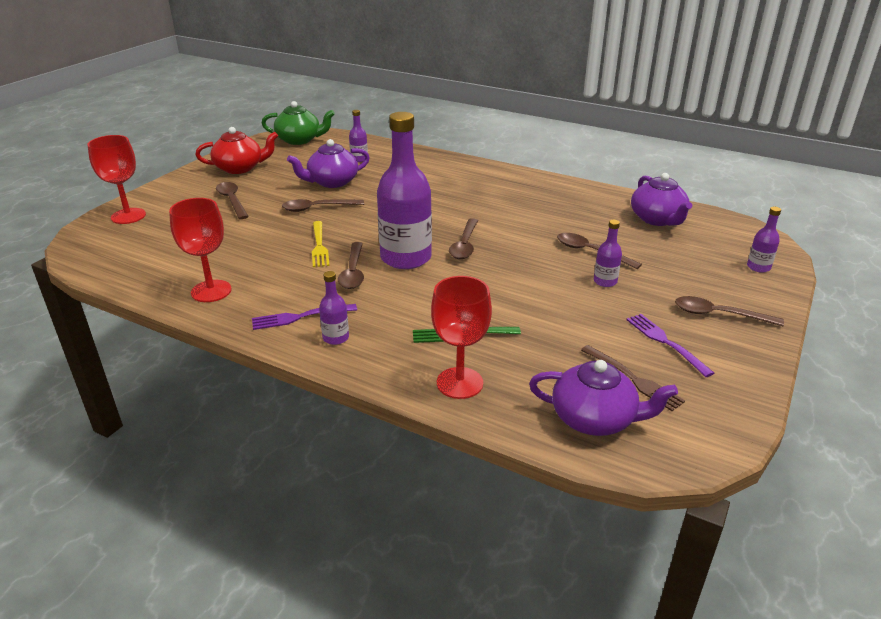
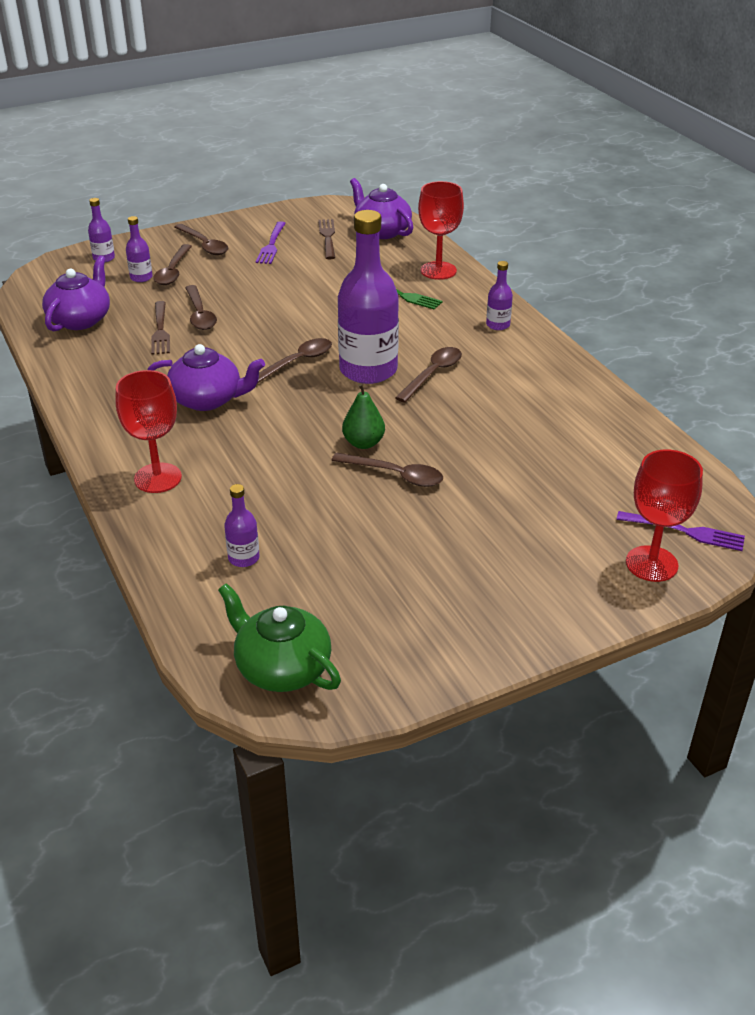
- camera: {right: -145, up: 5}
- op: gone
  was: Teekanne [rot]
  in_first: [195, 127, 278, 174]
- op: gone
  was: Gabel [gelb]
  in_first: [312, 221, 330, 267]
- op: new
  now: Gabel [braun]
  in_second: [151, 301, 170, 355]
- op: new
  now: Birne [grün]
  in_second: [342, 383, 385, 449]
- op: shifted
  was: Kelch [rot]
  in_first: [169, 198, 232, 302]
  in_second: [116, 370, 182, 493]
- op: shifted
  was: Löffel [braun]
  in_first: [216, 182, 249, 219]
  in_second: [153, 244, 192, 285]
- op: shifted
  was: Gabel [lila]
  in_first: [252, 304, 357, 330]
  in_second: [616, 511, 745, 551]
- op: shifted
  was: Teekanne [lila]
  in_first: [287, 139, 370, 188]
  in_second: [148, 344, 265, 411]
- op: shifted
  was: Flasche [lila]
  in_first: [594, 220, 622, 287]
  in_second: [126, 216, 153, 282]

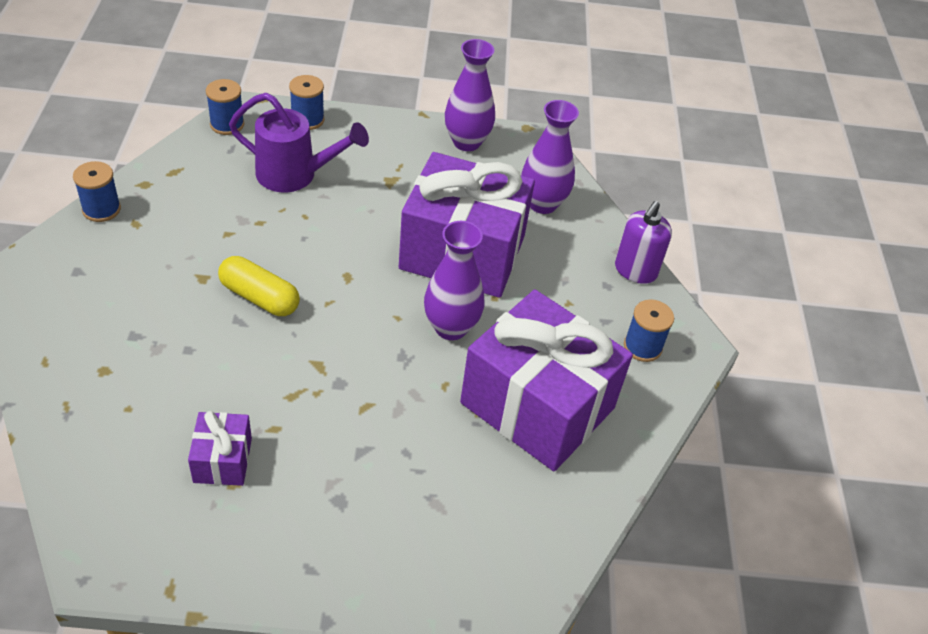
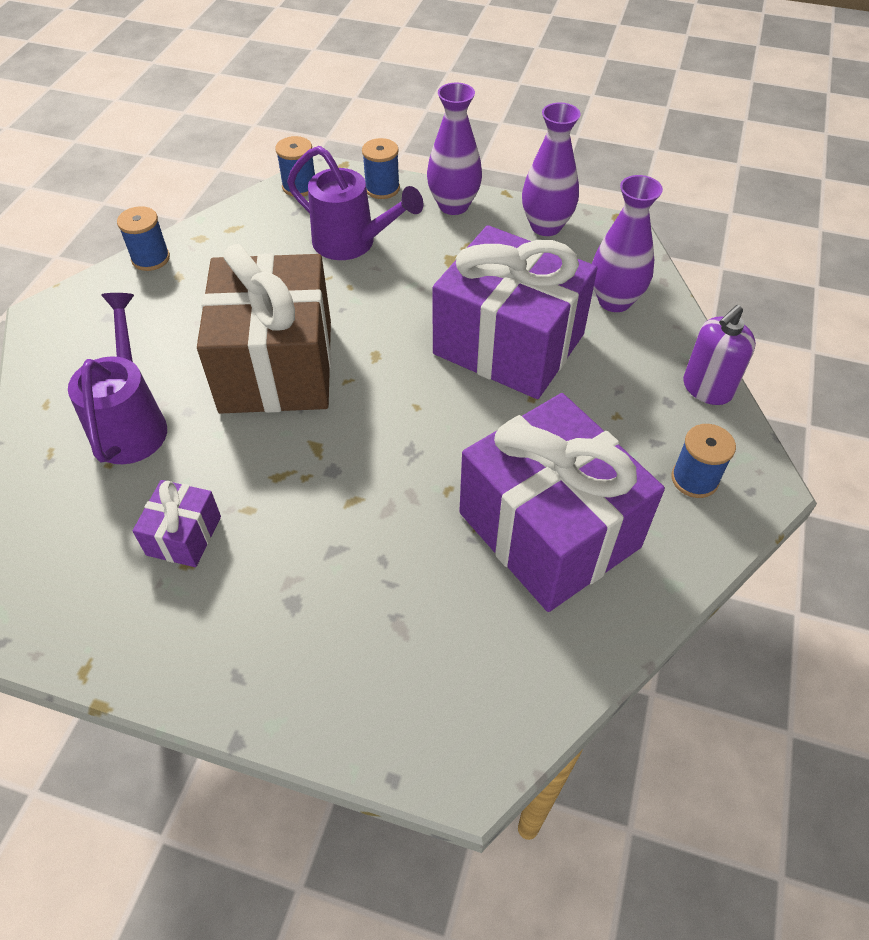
- camera: {right: 20, up: 5}
- op: new
  now: Gießkanne [lila]
  in_second: [68, 293, 167, 464]
- op: shifted
  was: Vase [lila]
  in_first: [424, 221, 485, 340]
  in_second: [427, 83, 482, 215]
- op: swapped
  was: Kapsel [gelb]
  now: Geschenk [braun]
  in_first: [218, 256, 300, 316]
  in_second: [197, 244, 331, 414]

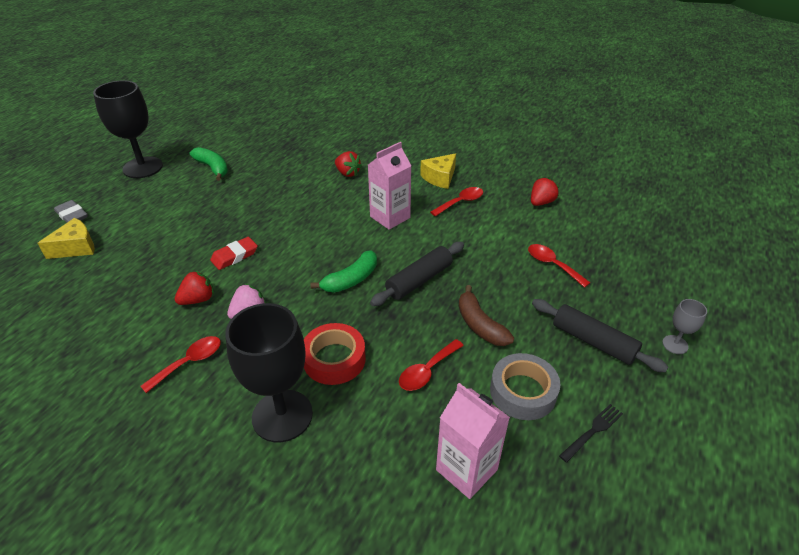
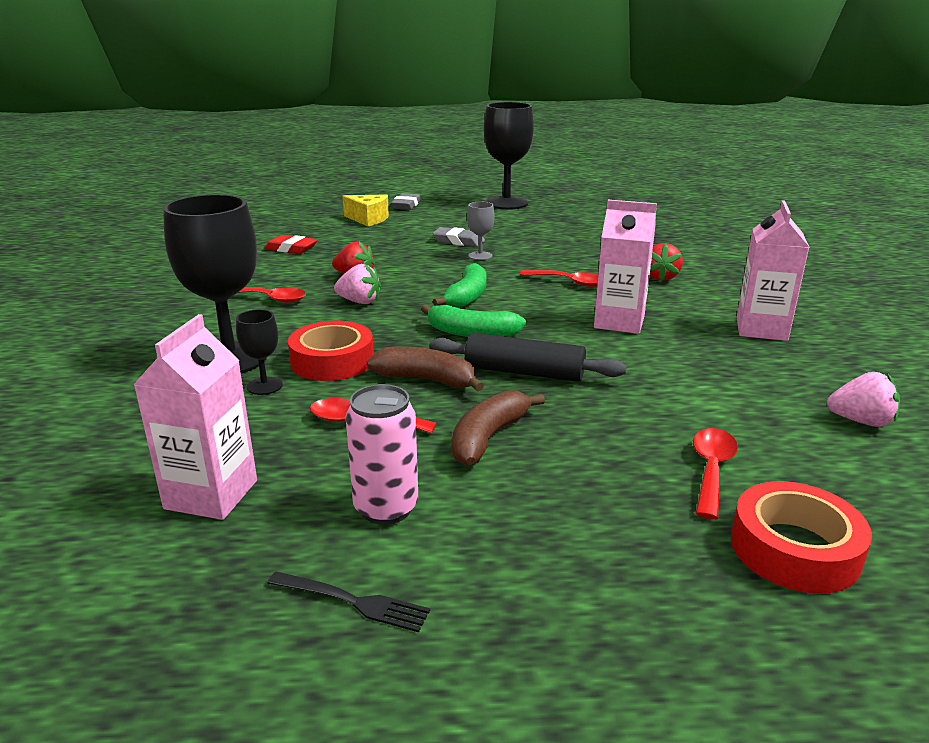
- camera: {right: 60, up: -15}
- op: gone
  was: Nudelholz [schwarz]
  in_first: [532, 299, 668, 373]
- op: new
  now: Kelch [schwarz]
  in_second: [236, 309, 283, 395]
- op: new
  now: Banane [braun]
  in_second: [367, 347, 484, 391]
- op: new
  now: Radiergummi [grau]
  in_second: [433, 227, 485, 247]
- op: new
  now: Klebeband [rot]
  in_second: [731, 481, 872, 594]
- op: shifted
  was: Banane [grün]
  in_first: [190, 147, 228, 181]
  in_second: [433, 263, 487, 308]
- op: shifted
  was: Radiergummi [rot]
  in_first: [210, 237, 258, 270]
  in_second: [264, 235, 318, 254]
- op: shifted
  was: Löffel [rot]
  in_first: [430, 187, 483, 216]
  in_second: [519, 270, 598, 287]
- op: shifted
  was: Kelch [grau]
  in_first: [662, 299, 707, 354]
  in_second: [467, 202, 494, 260]
- op: swapped
  was: Käse [gelb]
  now: Getränkekarton [rosa]
  in_first: [420, 153, 456, 189]
  in_second: [736, 200, 809, 341]
- op: swapped
  was: Klebeband [grau]
  now: Dose [rosa]
  in_first: [490, 353, 561, 420]
  in_second: [345, 384, 418, 525]
- op: repainted
  was: Erdbeere [rot]
  now: Erdbeere [rosa]
  in_first: [531, 177, 559, 206]
  in_second: [827, 372, 900, 427]

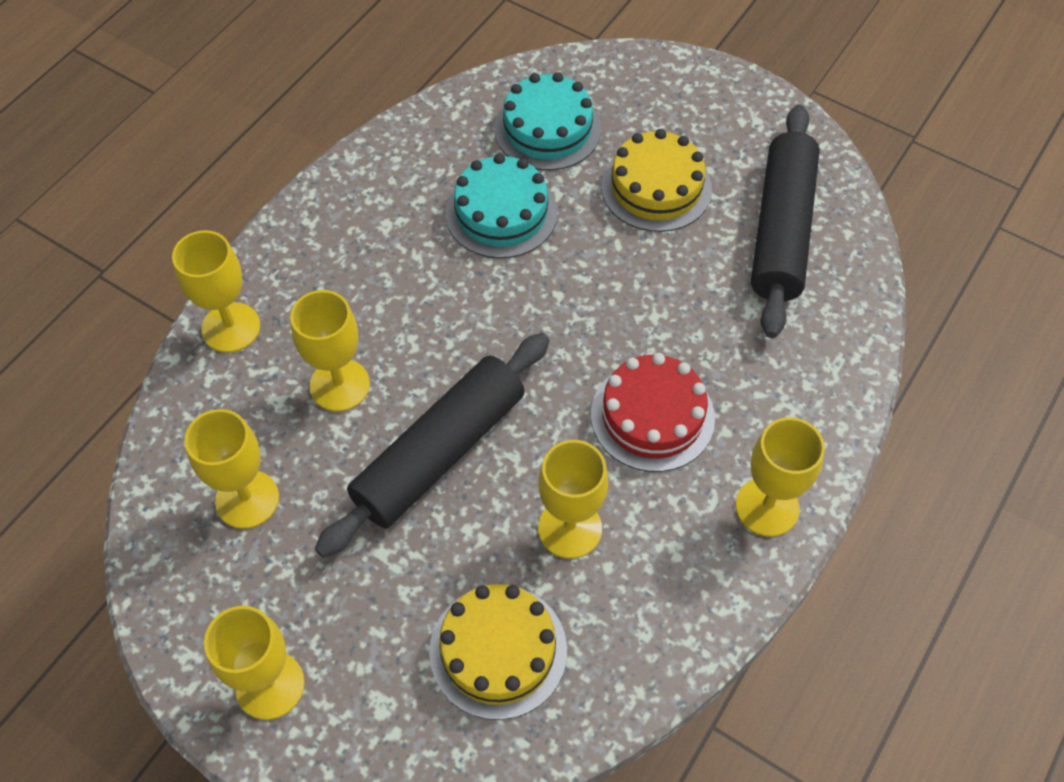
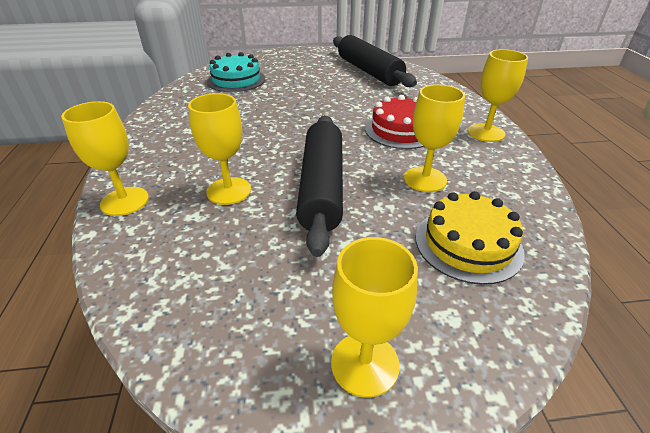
- camera: {right: -40, up: -20}
- op: gone
  was: Kelch [gelb]
  in_first: [185, 409, 279, 529]
- op: gone
  was: Kuchen [türkis]
  in_first: [446, 154, 558, 258]
- op: gone
  was: Kuchen [gelb]
  in_first: [601, 129, 712, 232]

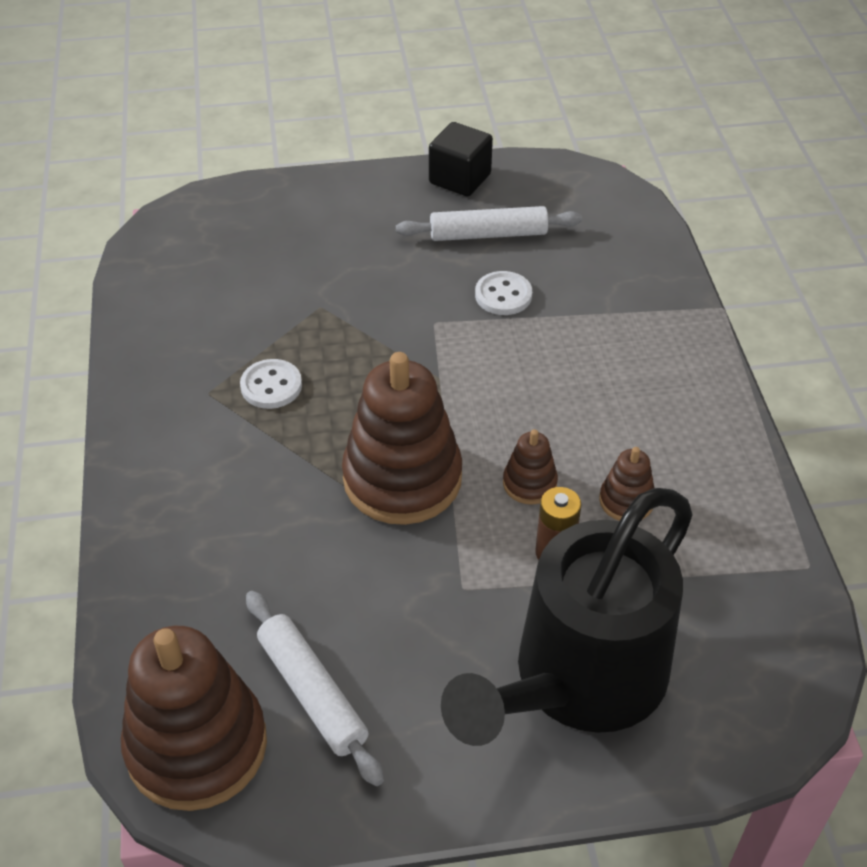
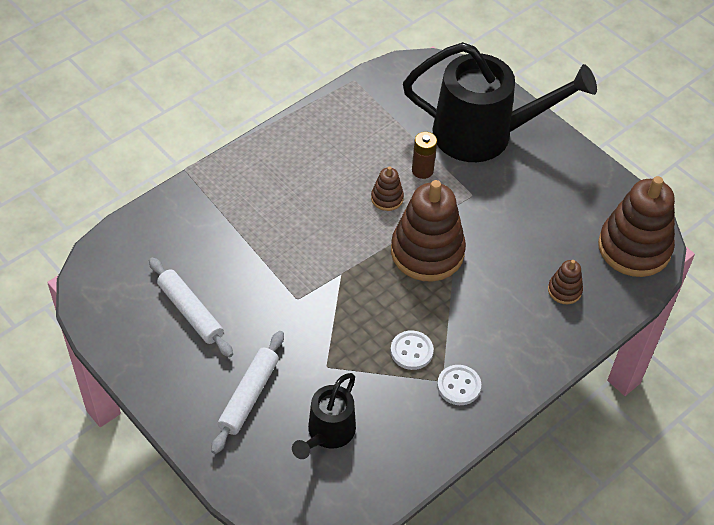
- camera: {right: -125, up: 5}
- op: gone
  was: Kubus [schwarz]
  in_first: [429, 122, 493, 196]
- op: new
  now: Gießkanne [schwarz]
  in_second: [292, 373, 356, 459]
- op: shifted
  was: Nudelholz [weiß]
  in_first: [246, 591, 384, 786]
  in_second: [211, 331, 284, 454]
- op: shifted
  was: Knopf [weiß]
  in_first: [475, 271, 532, 315]
  in_second: [437, 365, 481, 405]
- op: shifted
  was: Stapelspielzeug [braun]
  in_first: [599, 447, 654, 521]
  in_second: [548, 260, 583, 304]

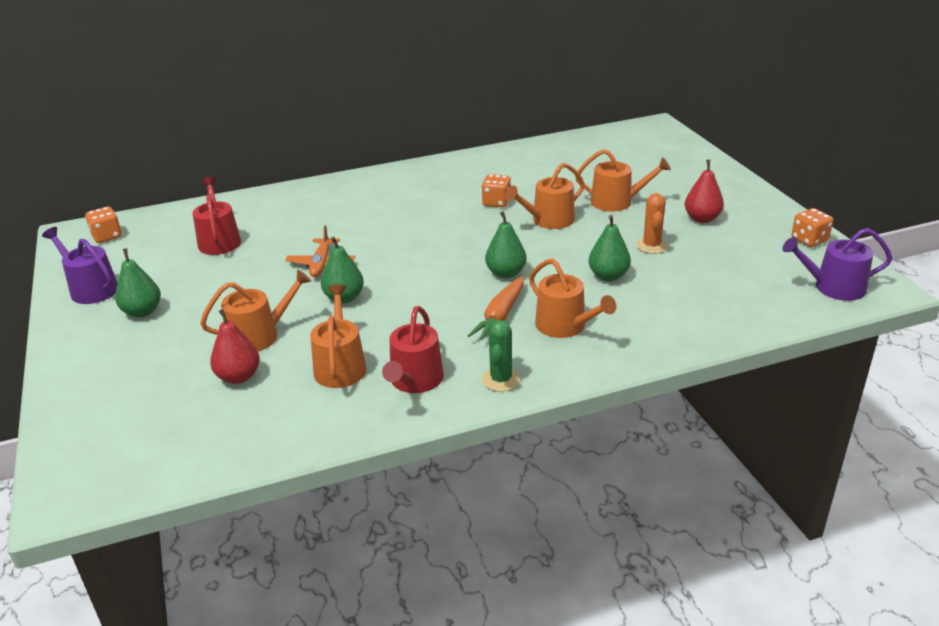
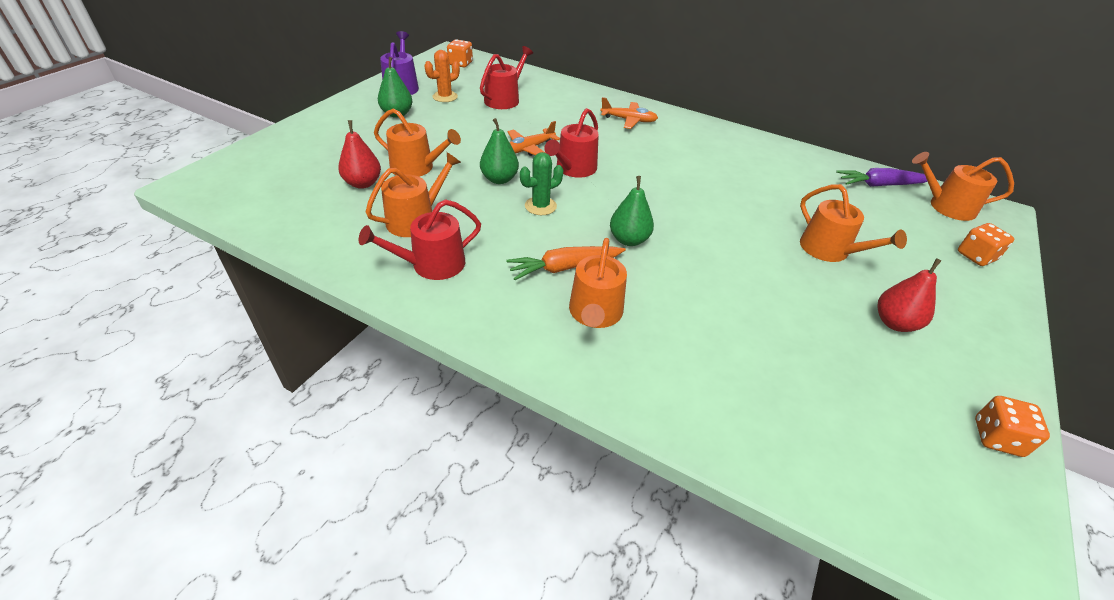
- camera: {right: 45, up: 10}
- op: gone
  was: Birne [grün]
  in_first: [589, 215, 631, 281]
- op: gone
  was: Gießkanne [lila]
  in_first: [782, 228, 892, 301]
- op: new
  now: Gießkanne [rot]
  in_second: [544, 108, 599, 178]
- op: new
  now: Flugzeug [orange]
  in_second: [600, 97, 658, 129]
- op: new
  now: Karotte [lila]
  in_second: [836, 168, 928, 187]
- op: shifted
  was: Spielwürfel [orange]
  in_first: [482, 174, 511, 207]
  in_second: [958, 223, 1014, 266]
- op: shifted
  was: Kaktus [grün]
  in_first: [482, 320, 520, 392]
  in_second: [520, 152, 563, 215]
- op: shifted
  was: Gießkanne [orange]
  in_first: [505, 163, 585, 229]
  in_second: [912, 152, 1014, 221]
- op: shifted
  was: Kaktus [orange]
  in_first: [636, 193, 668, 254]
  in_second: [424, 50, 460, 102]

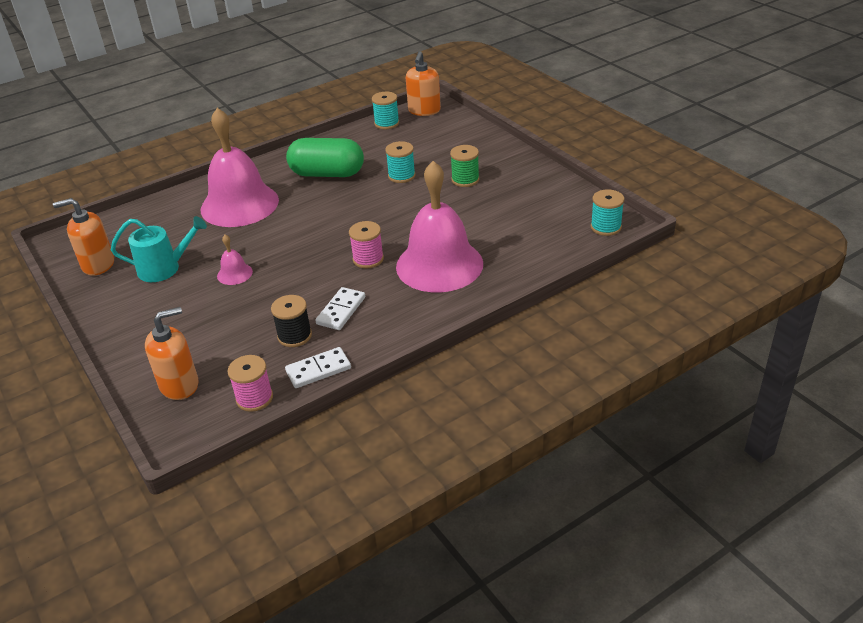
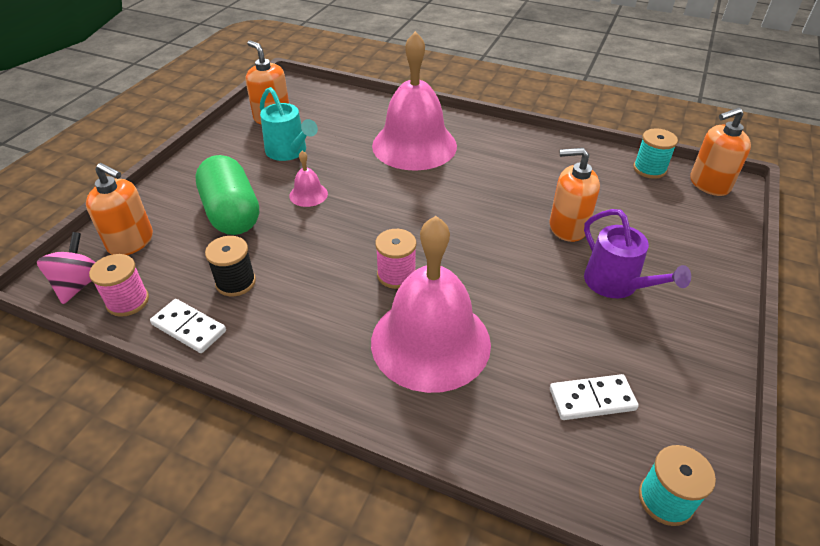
- camera: {right: 55, up: 5}
- op: new
  now: Kreisel [rosa]
  in_second: [37, 232, 96, 304]
- op: shifted
  was: Kapsel [grün]
  in_first: [286, 138, 364, 177]
  in_second: [195, 155, 259, 235]
- op: shifted
  was: Dominostein [weiß]
  in_first: [315, 287, 365, 330]
  in_second: [550, 374, 639, 420]
- op: swapped
  was: Garnrolle [türkis]
  now: Seifenspender [orange]
  in_first: [385, 141, 416, 183]
  in_second: [550, 148, 600, 242]
- op: swapped
  was: Garnrolle [grün]
  now: Gießkanne [lila]
  in_first: [450, 145, 480, 187]
  in_second: [584, 209, 691, 298]

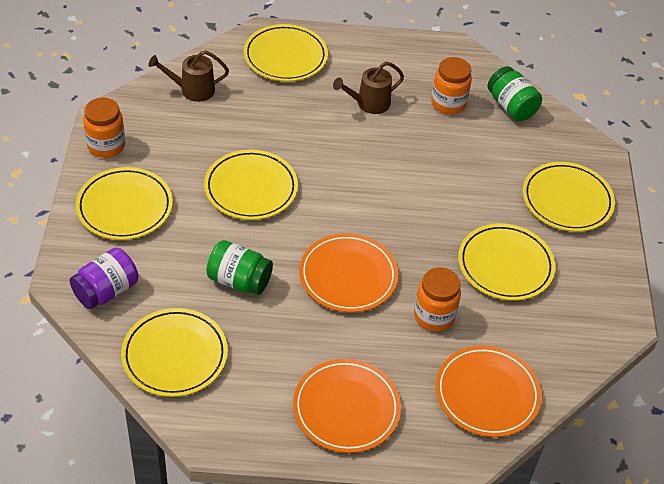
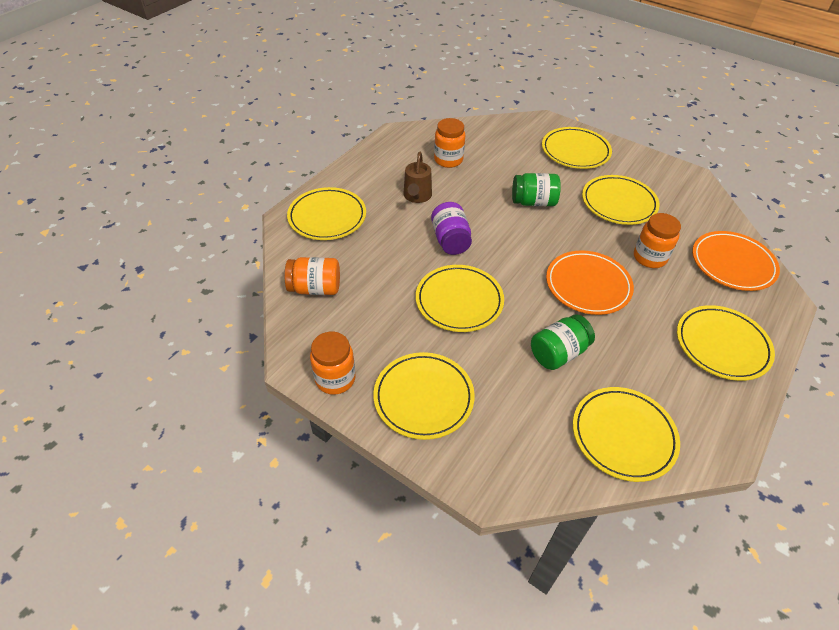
- camera: {right: -55, up: 0}
- op: shifted
  was: Einmachglas [lila]
  in_first: [70, 248, 139, 309]
  in_second: [431, 202, 472, 255]
- op: shifted
  was: Einmachglas [grün]
  in_first: [488, 66, 542, 121]
  in_second: [512, 173, 561, 206]
- op: swapped
  was: Gießkanne [braun]
  now: Einmachglas [orange]
  in_first: [148, 50, 229, 102]
  in_second: [285, 257, 340, 295]
- op: repainted
  was: Teller [orange]
  now: Teller [gelb]
  in_first: [293, 359, 401, 453]
  in_second: [677, 305, 775, 381]

